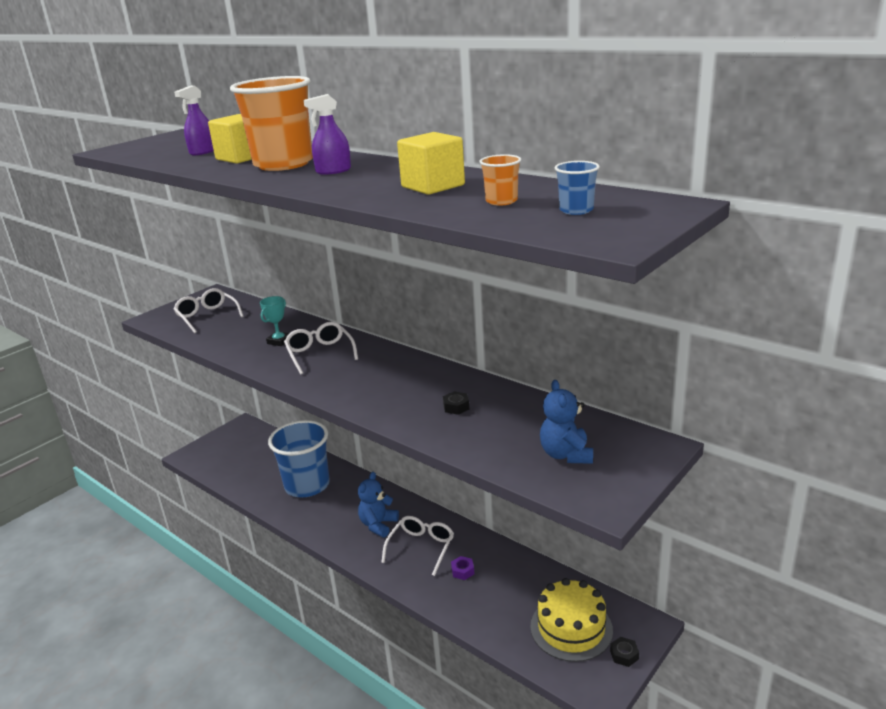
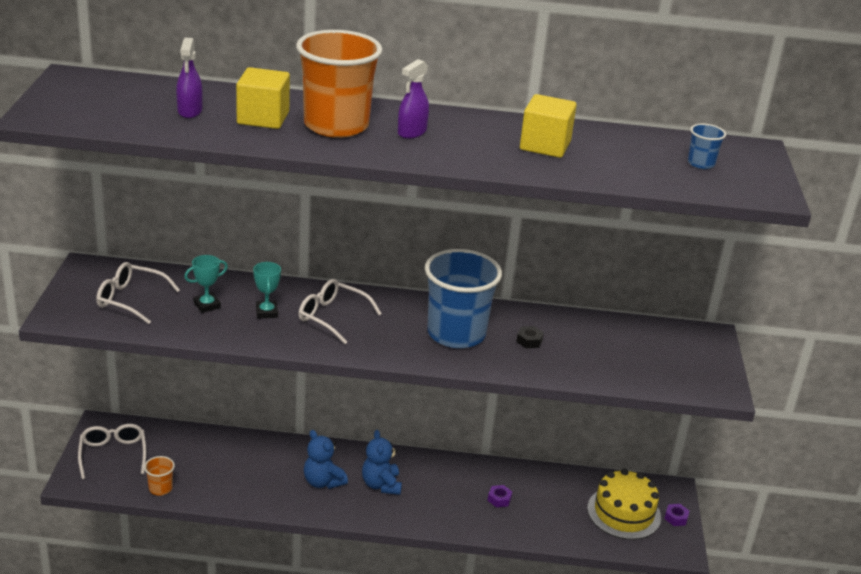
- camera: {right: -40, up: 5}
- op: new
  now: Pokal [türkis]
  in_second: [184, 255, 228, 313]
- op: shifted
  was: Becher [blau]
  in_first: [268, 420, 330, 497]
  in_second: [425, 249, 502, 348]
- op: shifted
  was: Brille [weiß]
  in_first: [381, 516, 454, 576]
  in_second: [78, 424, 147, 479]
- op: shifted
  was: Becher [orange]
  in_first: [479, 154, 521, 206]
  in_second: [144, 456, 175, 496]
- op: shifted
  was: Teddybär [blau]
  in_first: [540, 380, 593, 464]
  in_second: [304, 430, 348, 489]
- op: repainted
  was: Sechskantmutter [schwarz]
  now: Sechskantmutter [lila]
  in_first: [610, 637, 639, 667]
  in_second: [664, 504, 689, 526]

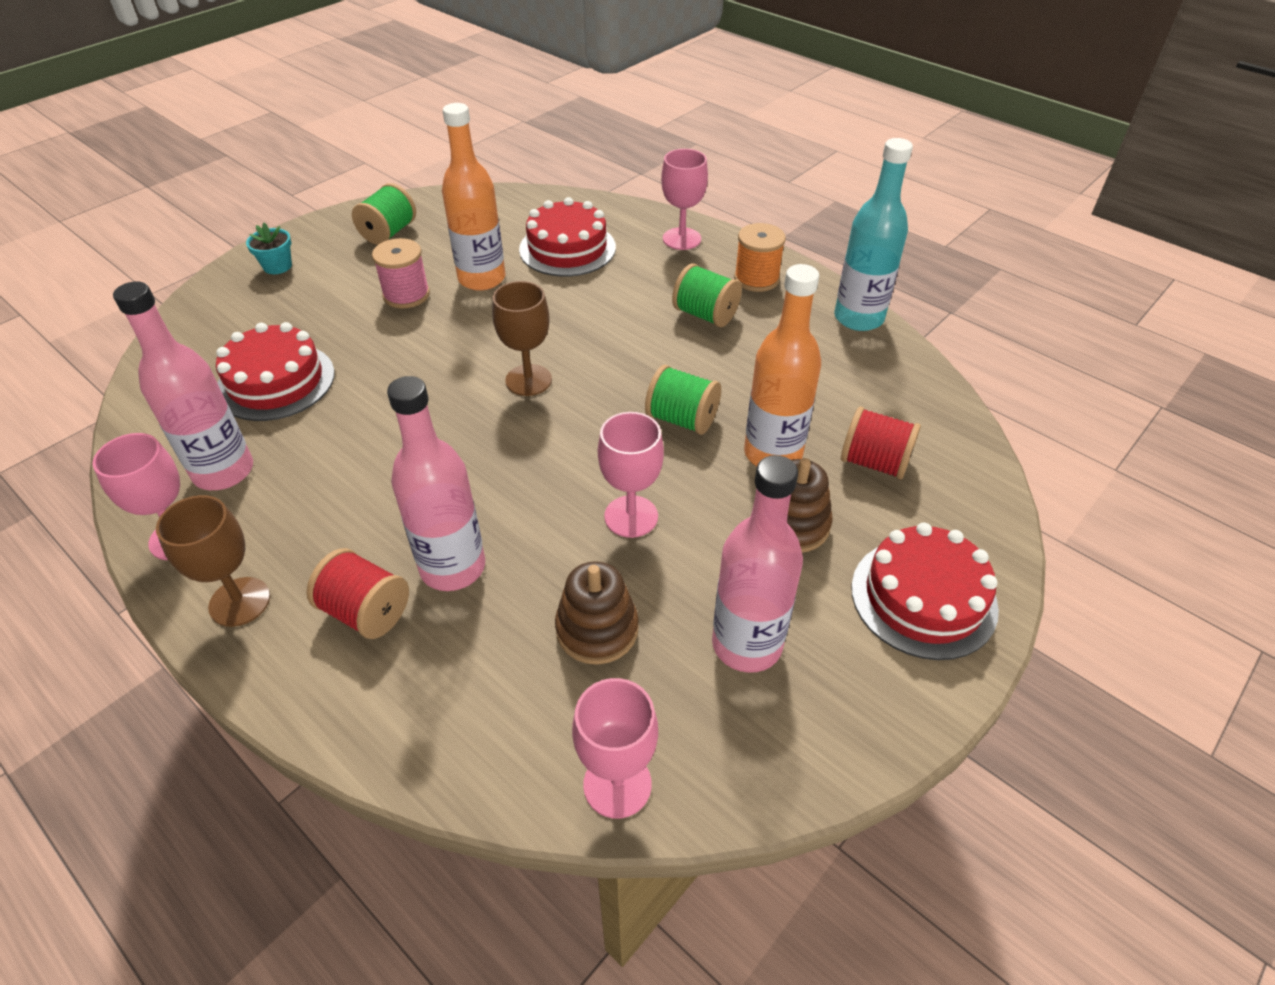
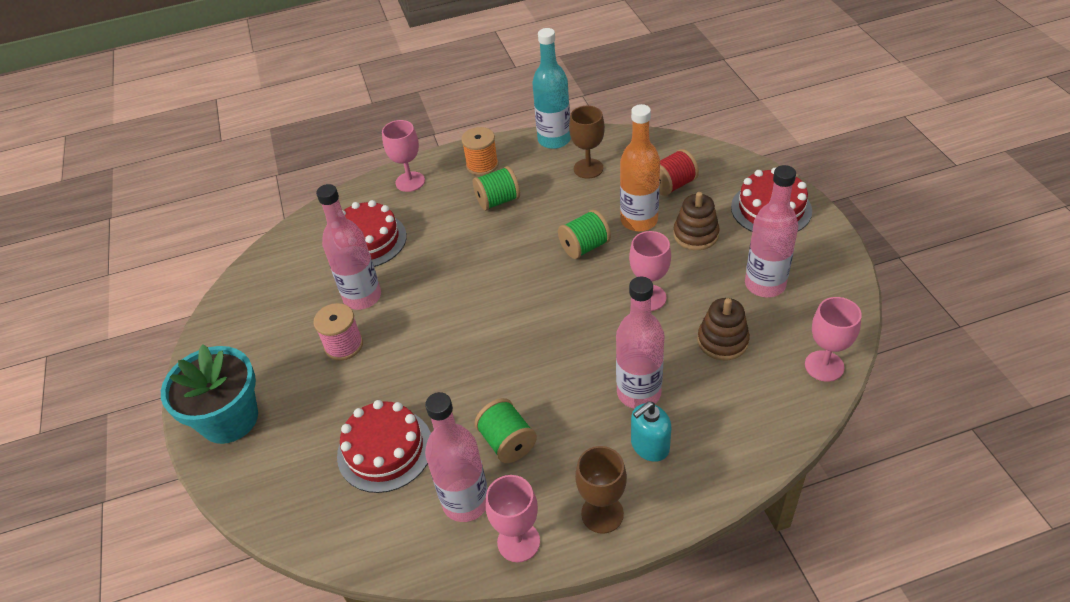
- camera: {right: -55, up: 0}
- op: shifted
  was: Garnrolle [grün]
  in_first: [352, 183, 416, 245]
  in_second: [474, 398, 537, 463]
- op: shifted
  was: Kelch [braun]
  in_first: [492, 281, 552, 396]
  in_second: [569, 106, 605, 179]
- op: swapped
  was: Garnrolle [rot]
  now: Seifenspender [türkis]
  in_first: [306, 548, 409, 639]
  in_second: [631, 401, 671, 462]
- op: repainted
  was: Flasche [orange]
  now: Flasche [rosa]
  in_first: [442, 103, 505, 291]
  in_second: [316, 184, 381, 310]
- op: scaled
  was: Blumentopf [türkis]
  in_first: [246, 223, 292, 274]
  in_second: [161, 344, 258, 444]
  ratio: 2.24

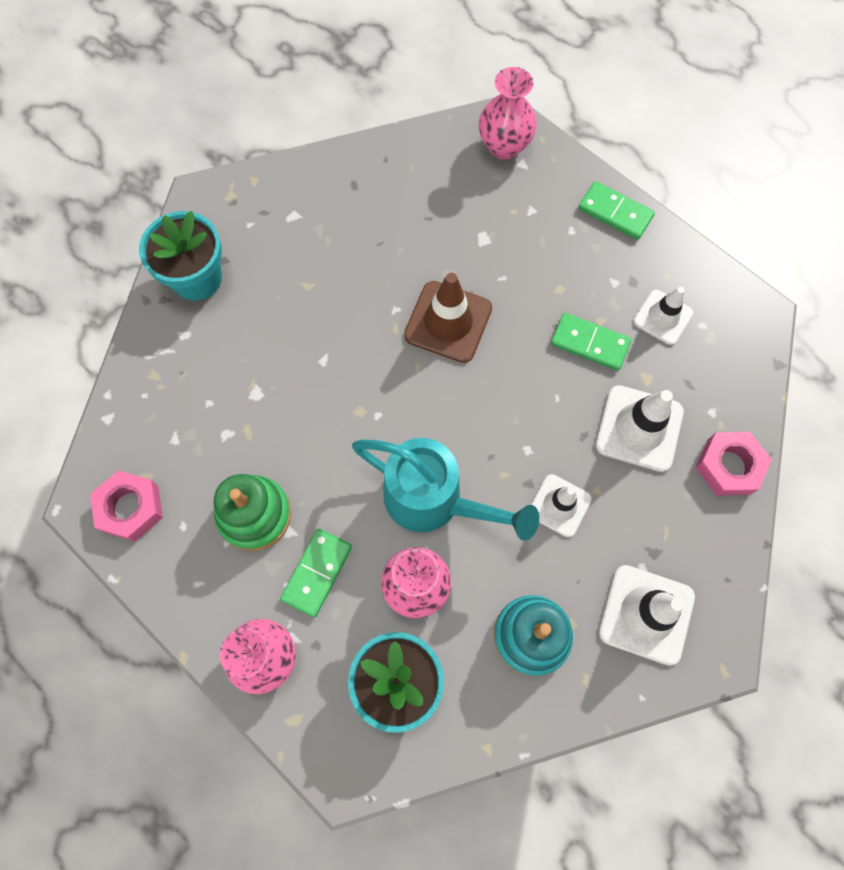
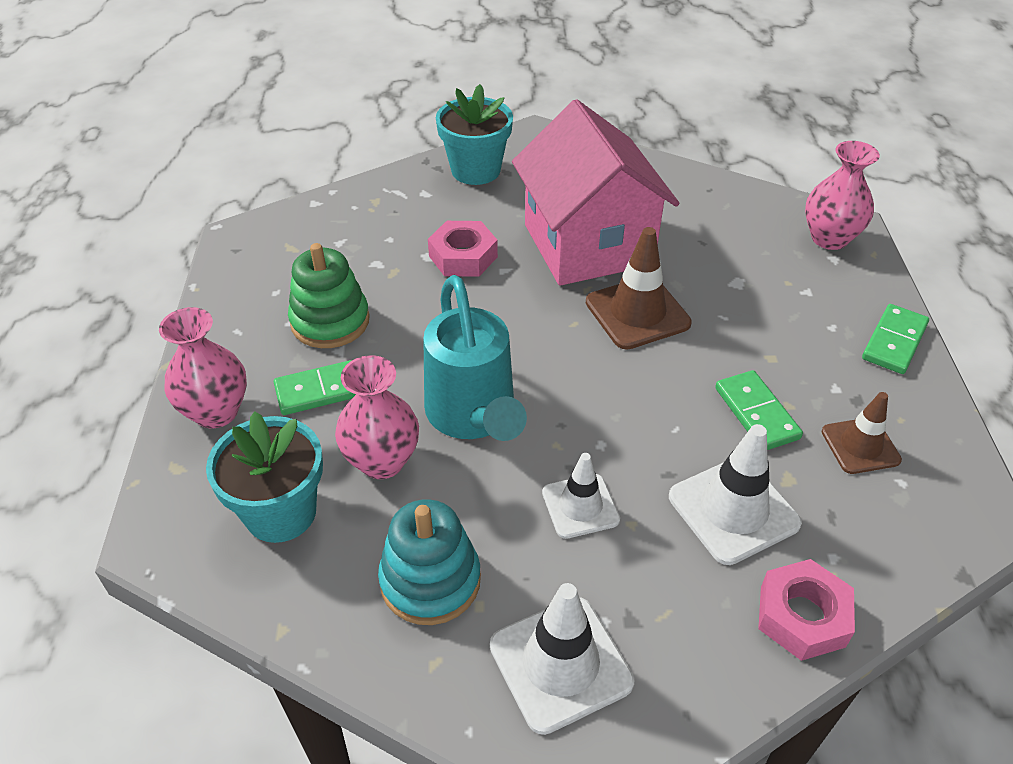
- camera: {right: 45, up: -25}
- op: new
  now: Haus [rosa]
  in_second: [512, 99, 679, 286]
- op: shifted
  was: Sechskantmutter [rosa]
  in_first: [90, 470, 163, 541]
  in_second: [428, 221, 498, 277]
- op: repainted
  was: Leitkegel [weiß]
  now: Leitkegel [braun]
  in_first: [634, 287, 693, 345]
  in_second: [822, 392, 902, 474]
- op: rotated
  was: Dominostein [grün]
  in_first: [578, 181, 655, 240]
  in_second: [862, 304, 929, 374]
  clockwise: 45

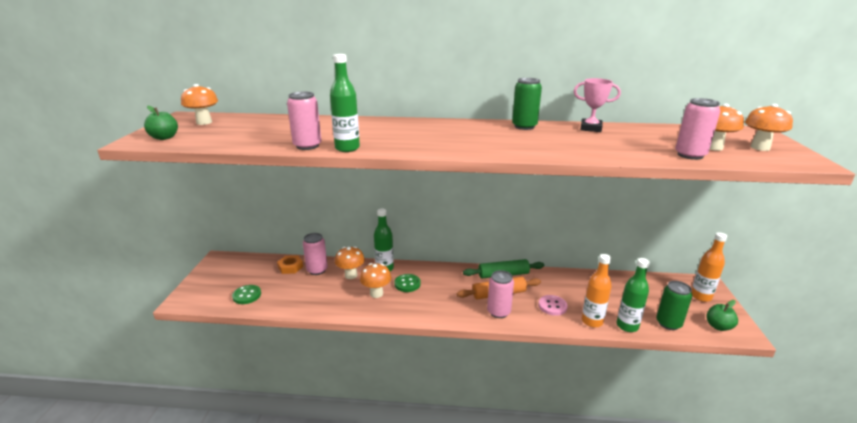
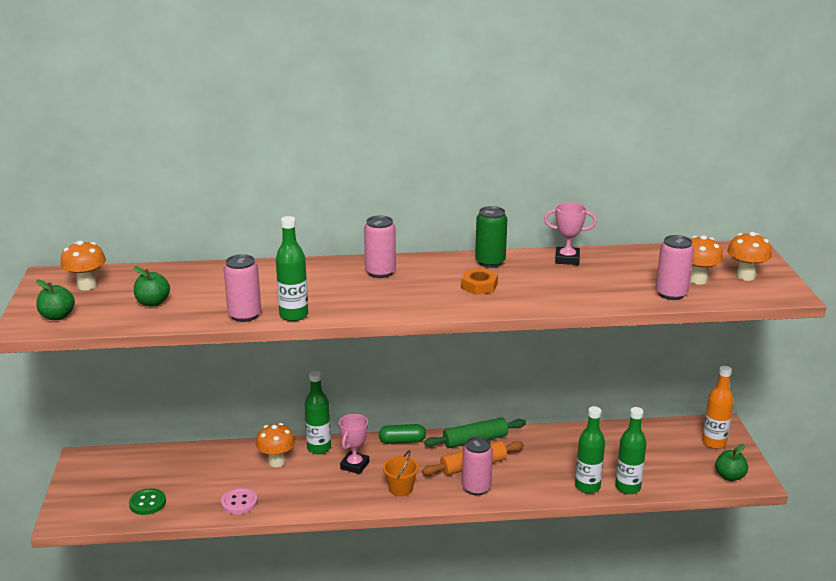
- camera: {right: -10, up: 0}
- op: gone
  was: Pilz [orange]
  in_first: [360, 263, 391, 298]
- op: gone
  was: Dose [grün]
  in_first: [656, 281, 692, 330]
- op: new
  now: Apfel [grün]
  in_second: [134, 266, 170, 307]
- op: new
  now: Kapsel [grün]
  in_second: [379, 424, 426, 444]
- op: new
  now: Eimer [orange]
  in_second: [383, 450, 419, 496]
- op: shifted
  was: Sechskantmutter [orange]
  in_first: [277, 255, 303, 274]
  in_second: [461, 268, 498, 295]
- op: shifted
  was: Dose [rosa]
  in_first: [303, 233, 328, 275]
  in_second: [364, 215, 396, 278]
- op: shifted
  was: Knopf [rosa]
  in_first: [539, 295, 568, 316]
  in_second: [221, 488, 257, 514]
- op: swapped
  was: Knopf [grün]
  now: Pokal [rosa]
  in_first: [394, 274, 421, 292]
  in_second: [339, 414, 369, 474]
- op: repainted
  was: Flasche [orange]
  now: Flasche [grün]
  in_first: [582, 254, 612, 328]
  in_second: [575, 406, 605, 494]

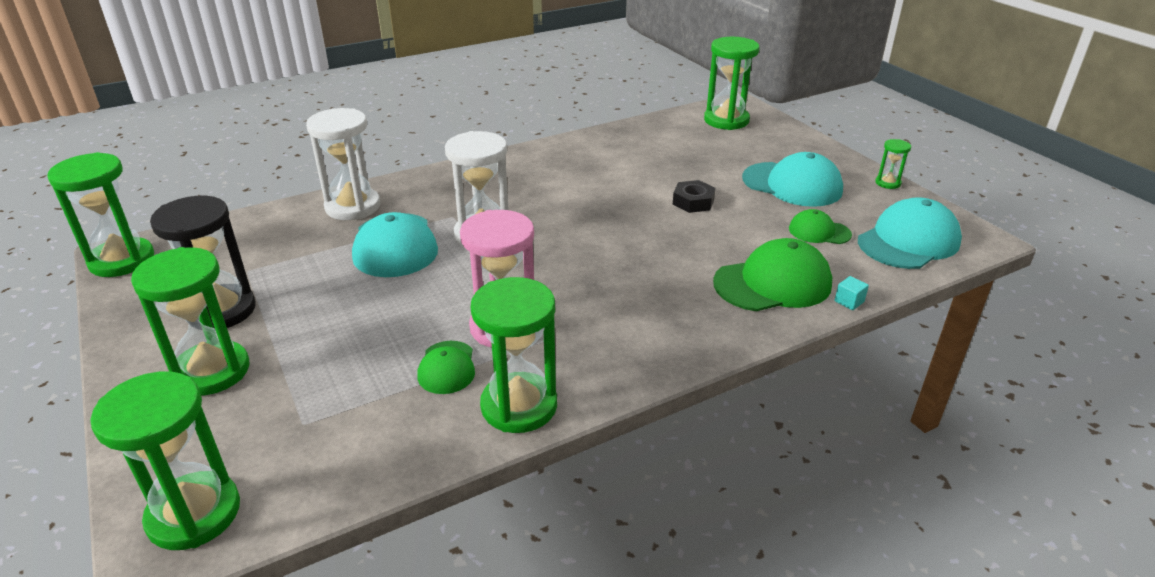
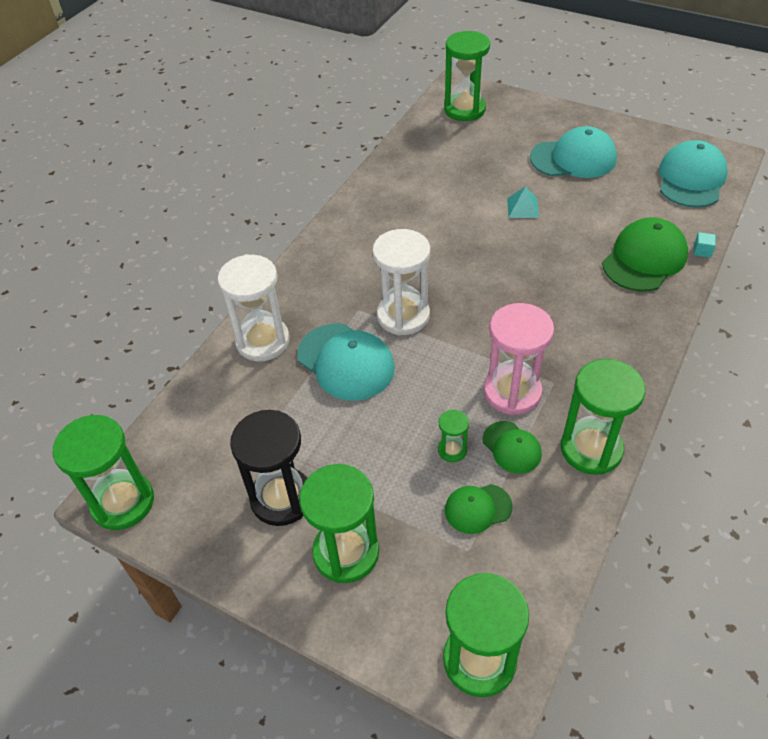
- camera: {right: -30, up: 15}
- op: shifted
  was: Kappe [grün]
  in_first: [789, 209, 852, 244]
  in_second: [445, 484, 513, 534]
- op: shifted
  was: Sanduhr [grün]
  in_first: [875, 139, 911, 189]
  in_second: [438, 410, 469, 462]
- op: swapped
  was: Sechskantmutter [schwarz]
  now: Pyramide [türkis]
  in_first: [673, 180, 716, 213]
  in_second: [507, 186, 539, 218]

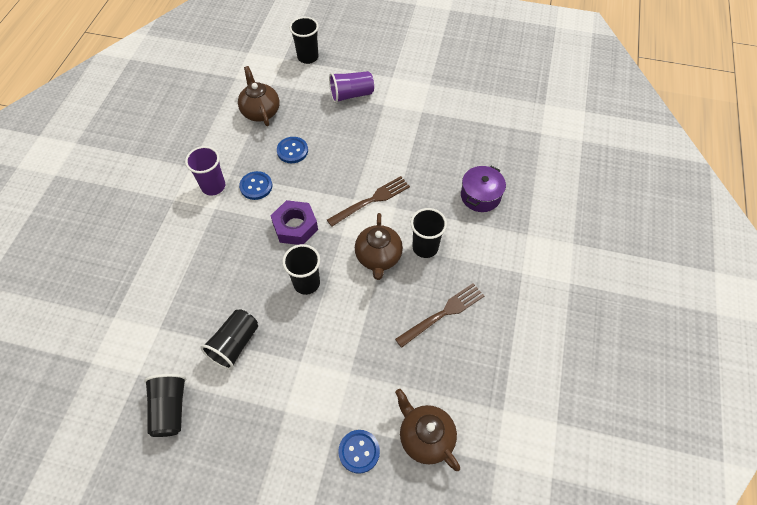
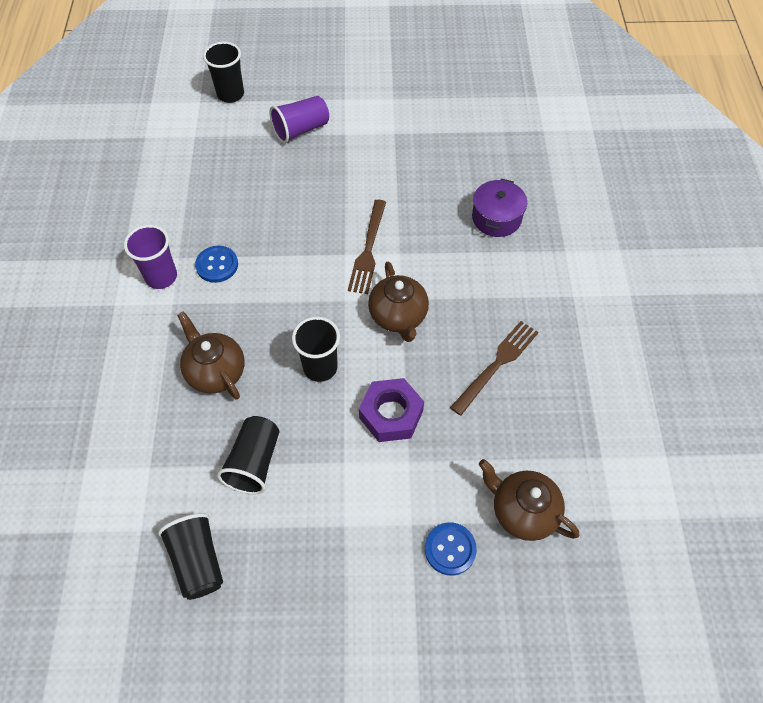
- camera: {right: -15, up: 0}
- op: gone
  was: Knopf [blau]
  in_first: [277, 137, 308, 163]
- op: gone
  was: Becher [schwarz]
  in_first: [411, 208, 447, 258]
- op: shifted
  was: Teekanne [braun]
  in_first: [238, 66, 280, 126]
  in_second: [177, 311, 245, 400]
- op: shifted
  was: Sechskantmutter [lila]
  in_first: [271, 200, 318, 245]
  in_second: [359, 378, 424, 442]
- op: rotated
  was: Gabel [braun]
  in_first: [327, 176, 410, 227]
  in_second: [348, 200, 386, 294]
  clockwise: 150

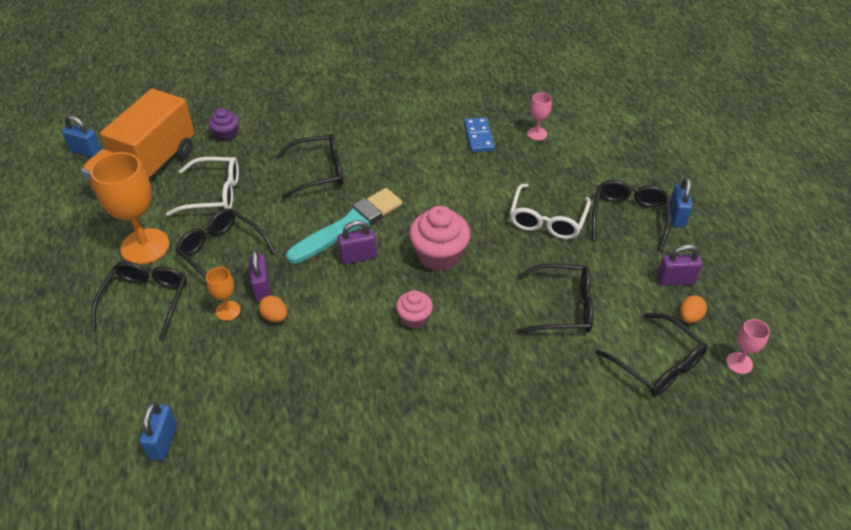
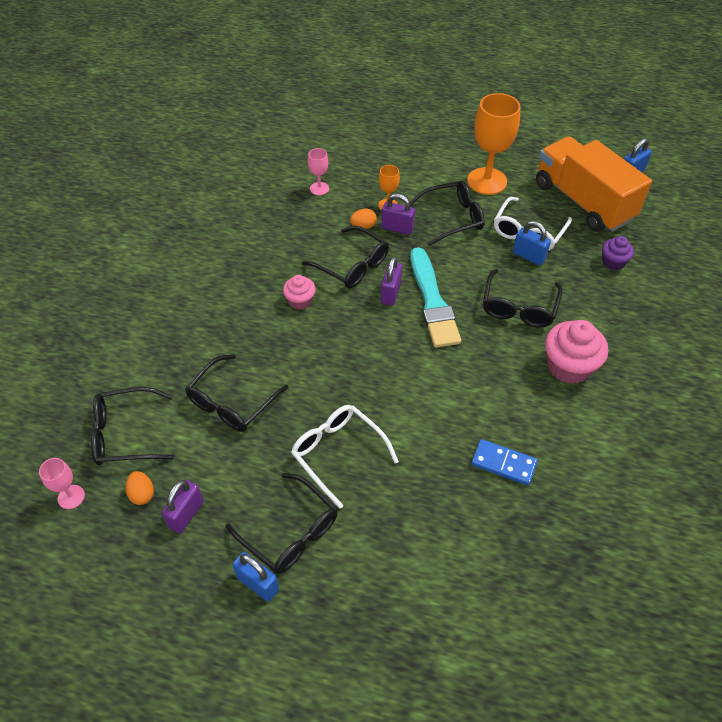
- camera: {right: 120, up: 5}
- op: shifted
  was: Brille [schwarz]
  in_first: [91, 261, 187, 341]
  in_second: [302, 226, 389, 288]
- op: shifted
  was: Vorhängeschloss [blau]
  in_first: [140, 402, 177, 461]
  in_second: [513, 221, 551, 265]
- op: shifted
  was: Muffin [rosa]
  in_first: [409, 206, 470, 271]
  in_second: [545, 320, 608, 384]
- op: shifted
  was: Kelch [rosa]
  in_first: [527, 92, 552, 141]
  in_second: [308, 148, 329, 195]

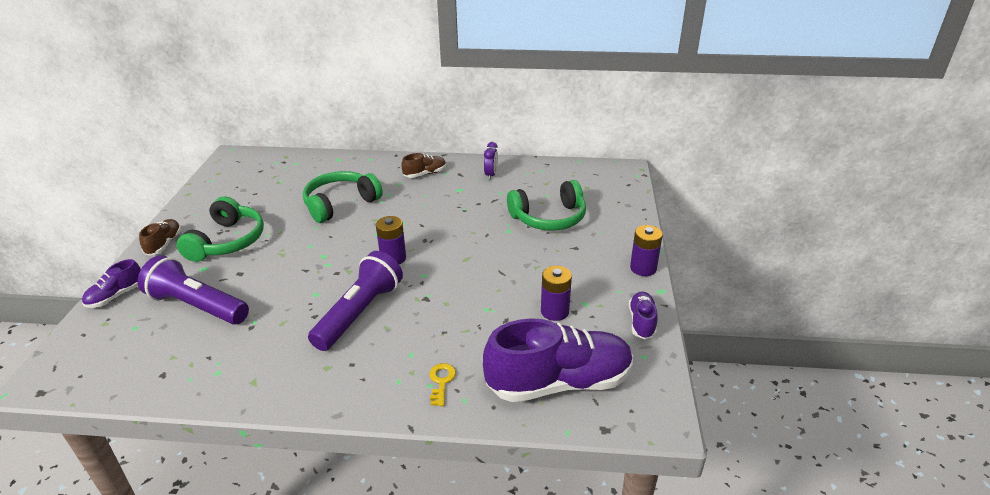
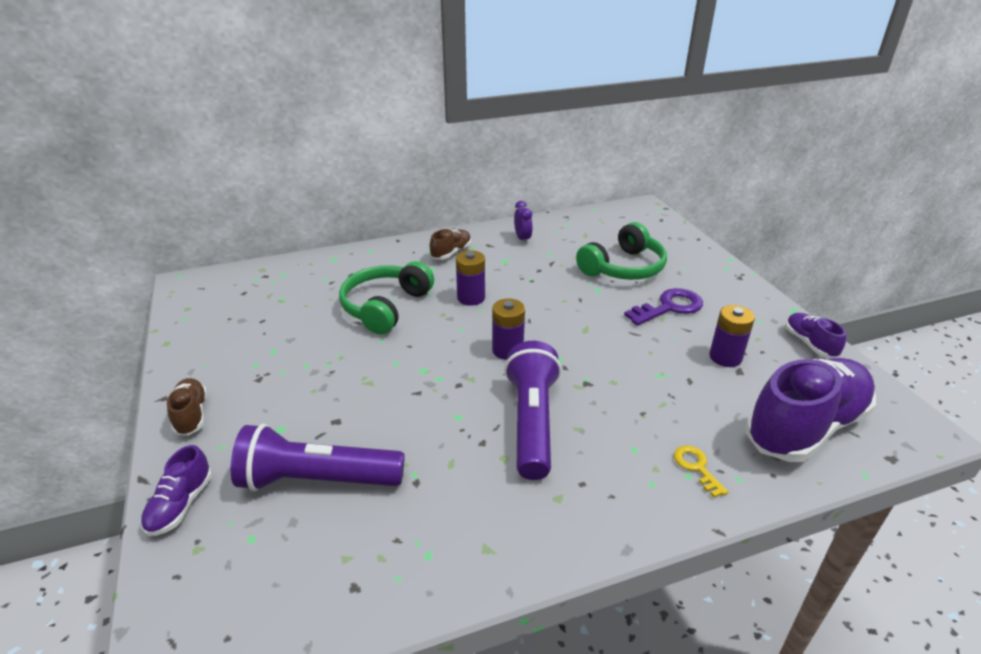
- camera: {right: -25, up: 0}
- op: gone
  was: Kopfhörer [grün]
  in_first: [177, 196, 264, 262]
- op: new
  now: Schlüssel [lila]
  in_second: [624, 288, 703, 325]
- op: shifted
  was: Batterie [lila]
  in_first: [630, 225, 663, 276]
  in_second: [456, 250, 485, 306]

